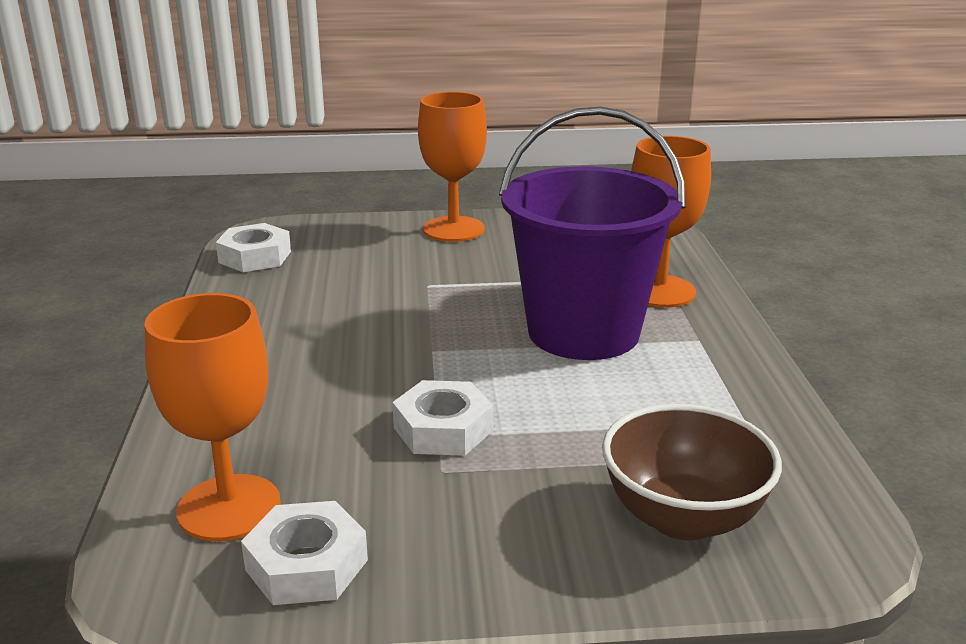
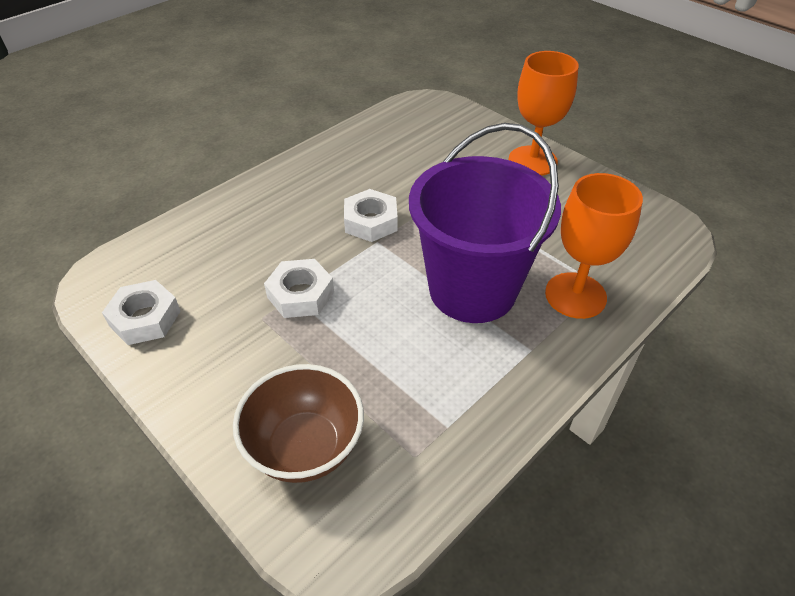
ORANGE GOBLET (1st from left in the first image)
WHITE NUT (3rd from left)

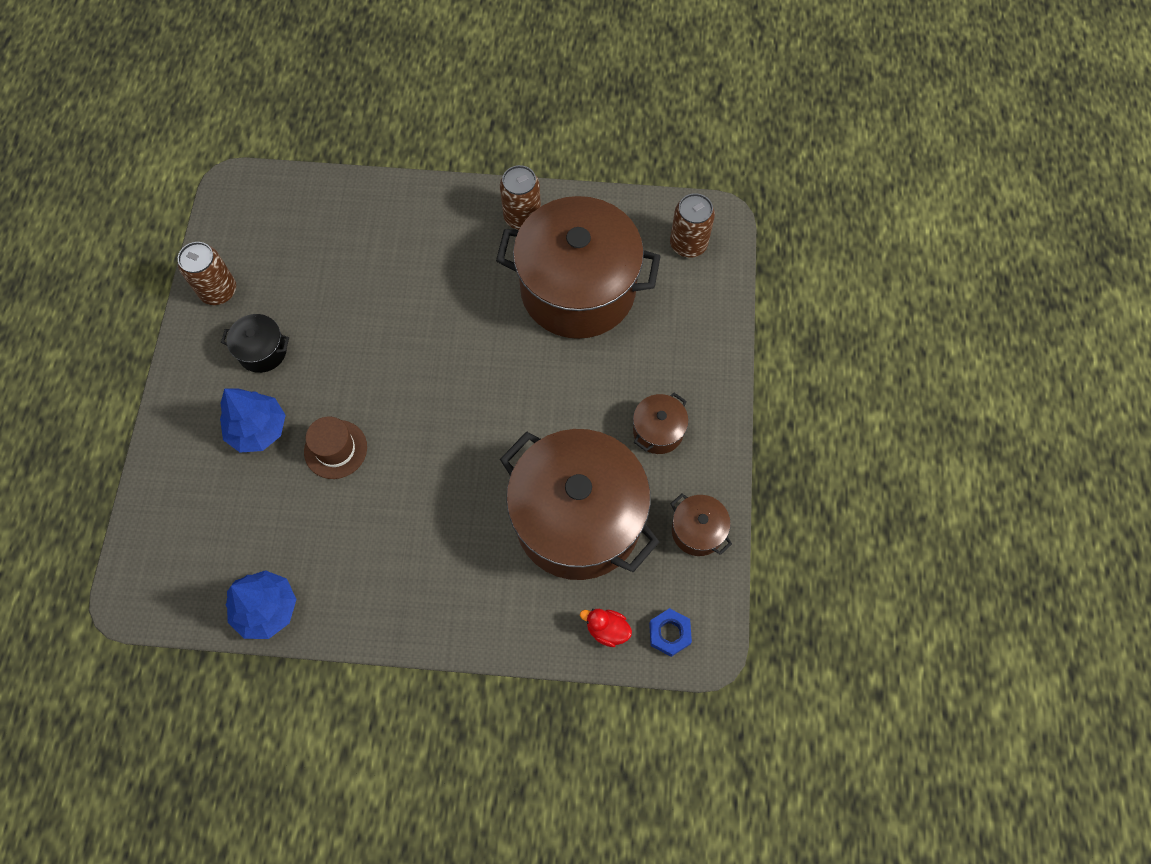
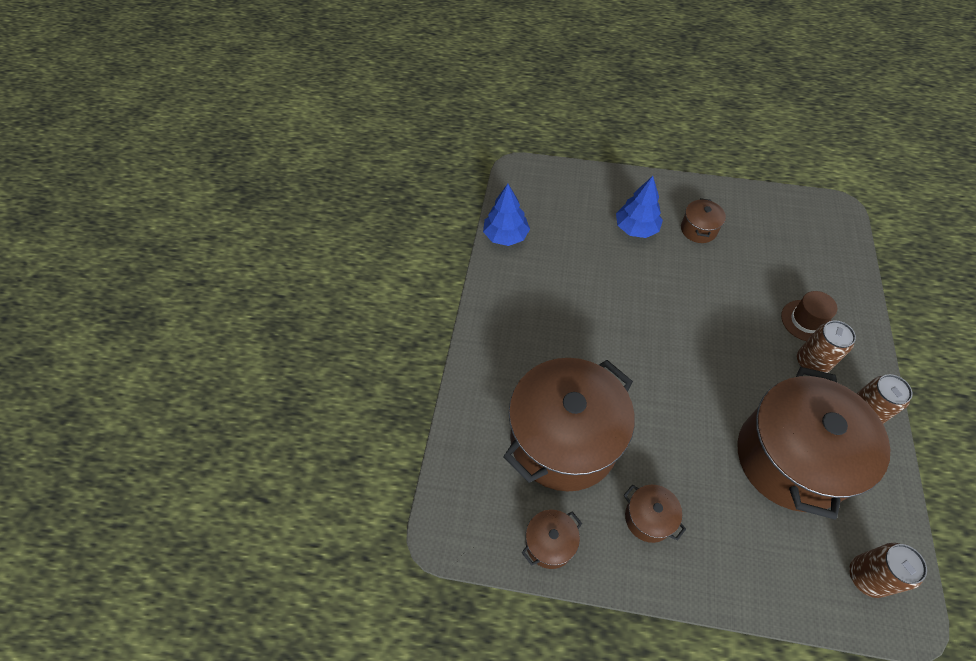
BROWN CAN (1st from left)
BROWN POT (4th from left)
BROWN HAT
RED DUCK
BLUE NUT

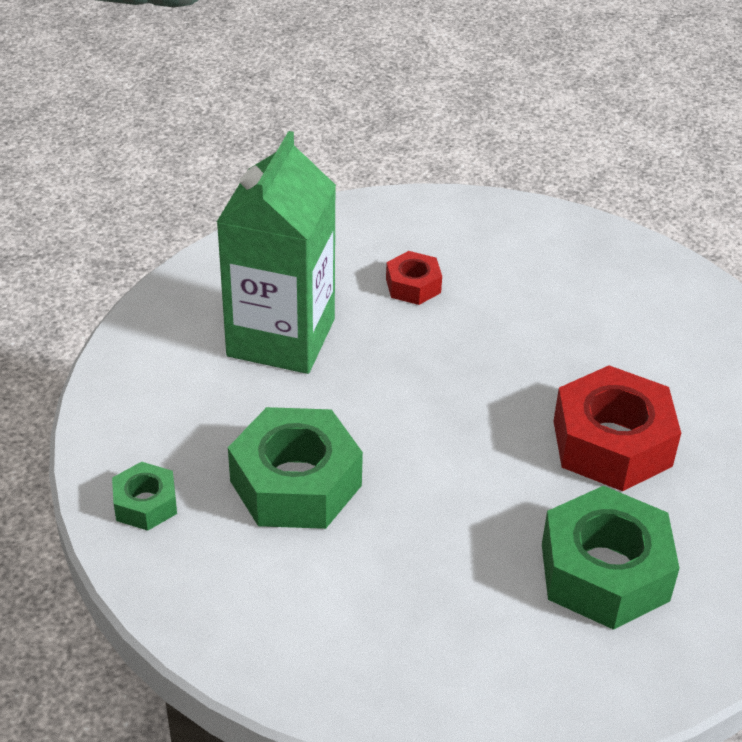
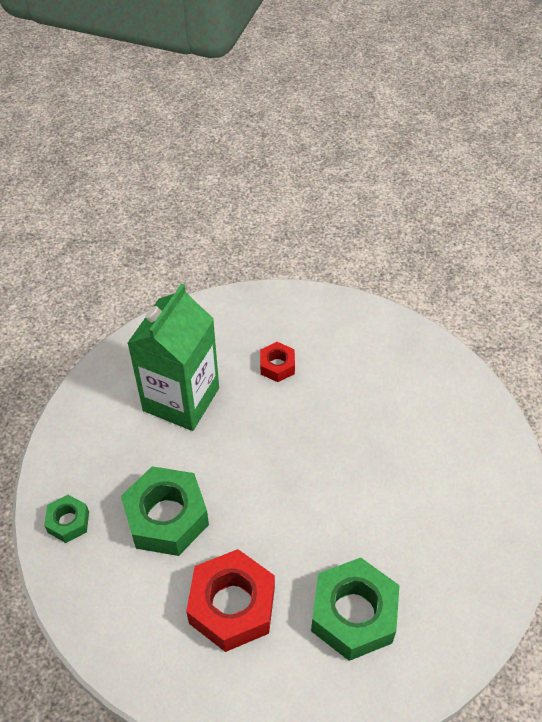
RED NUT (1st from left)

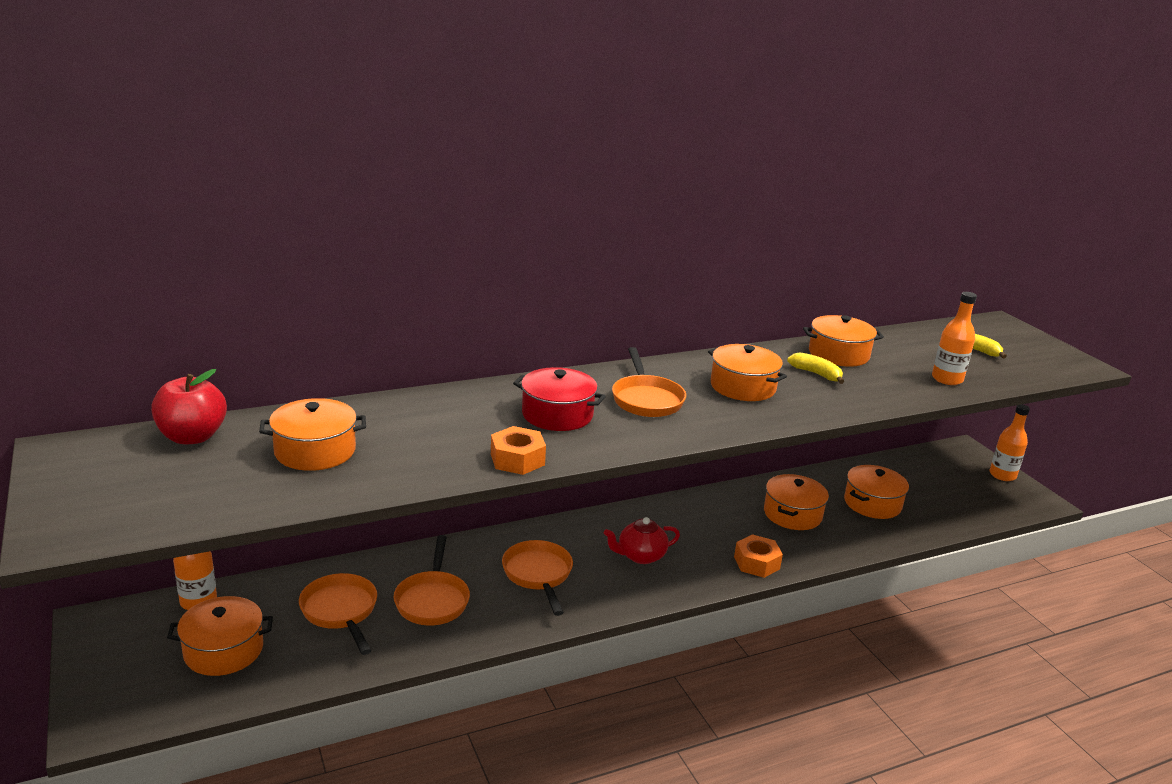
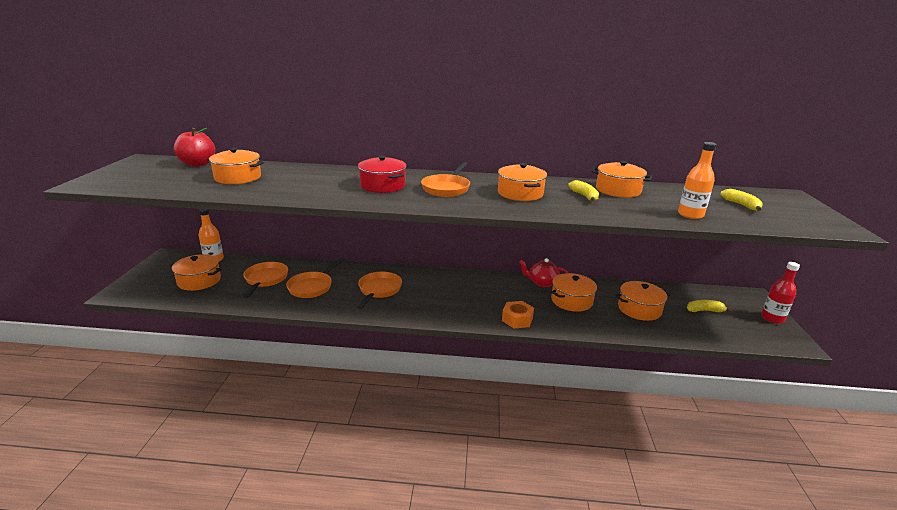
ORANGE NUT (1st from left in the first image)
RED TEAPOT
RED BOTTLE
YELLOW BANANA (2nd from left)

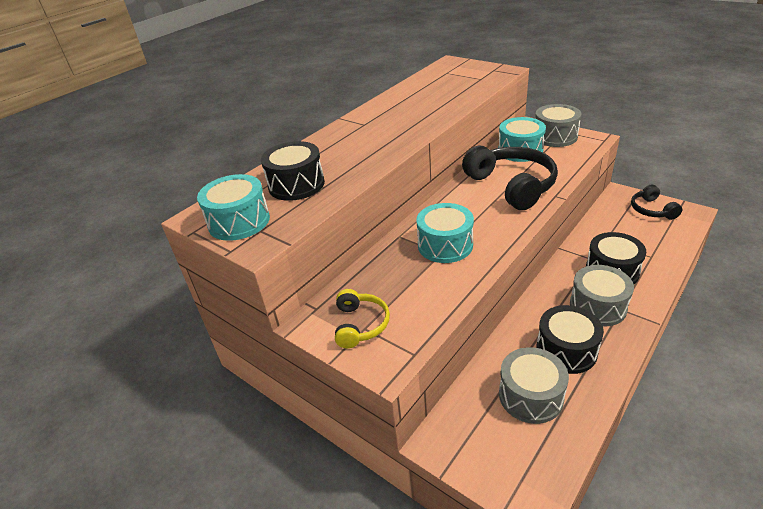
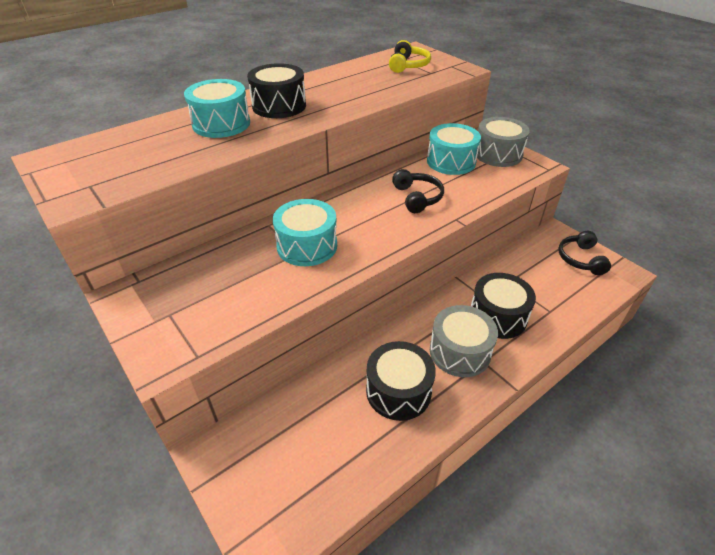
TURQUOISE DRUM (1st from left)
BLACK DRUM (1st from left)
YELLOW HEADPHONES
BLACK HEADPHONES (1st from left)
GREY DRUM (1st from left in the first image)

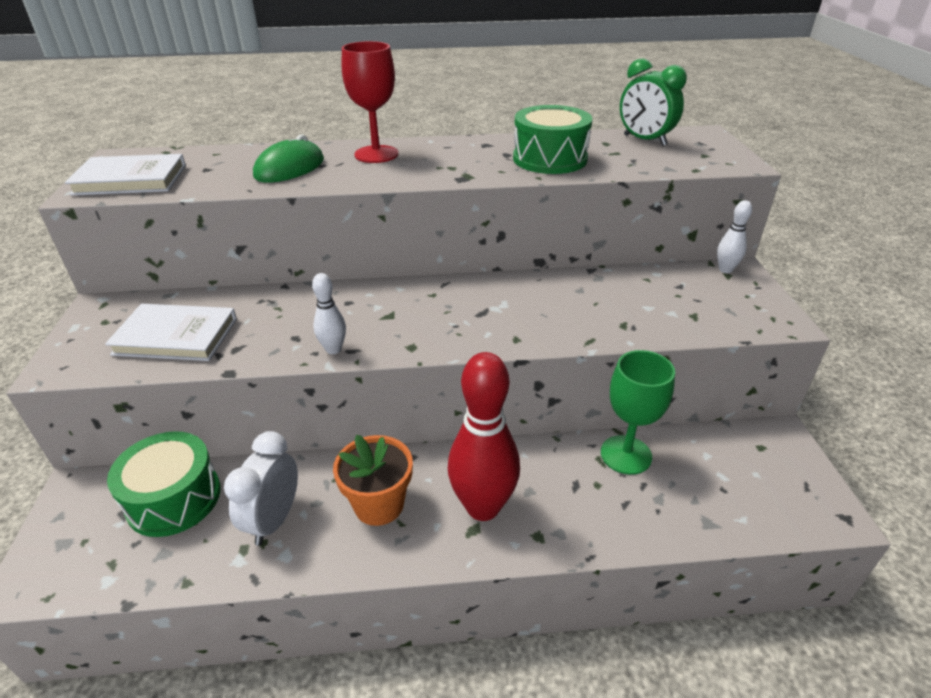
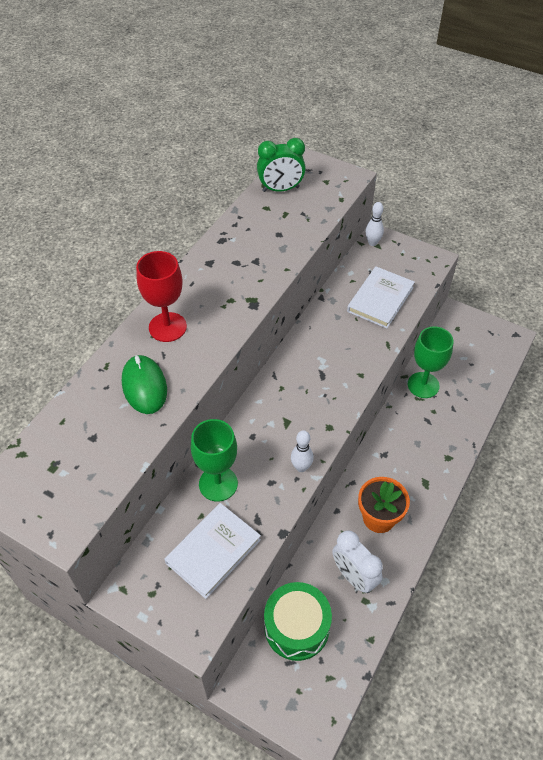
WHITE BOOK (2nd from left)
RED BOWLING PIN
GREEN DRUM (2nd from left in the first image)
GREEN GOBLET (1st from left)

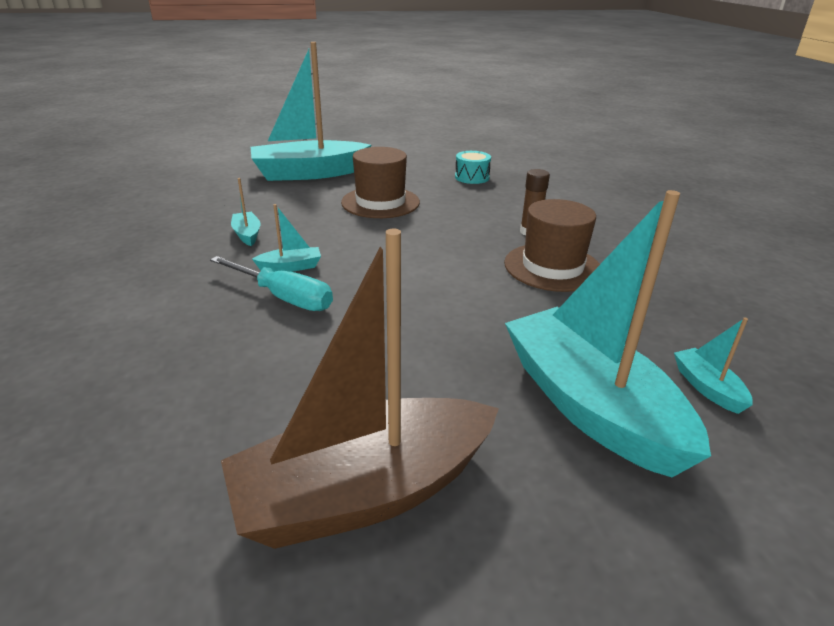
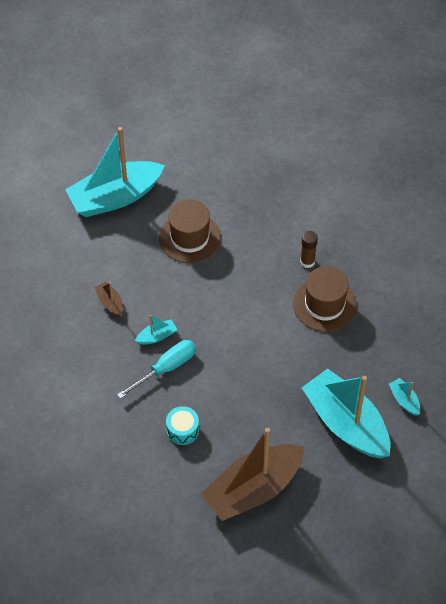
TURQUOISE SCREWDRIVER
BROWN BOAT (1st from left)
TURQUOISE DRUM

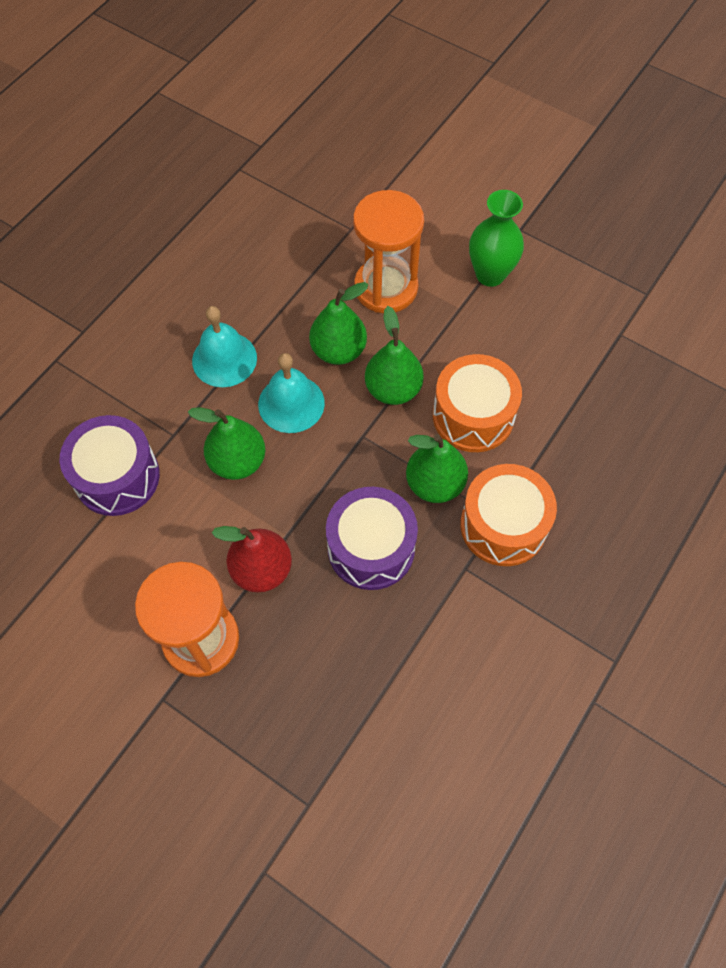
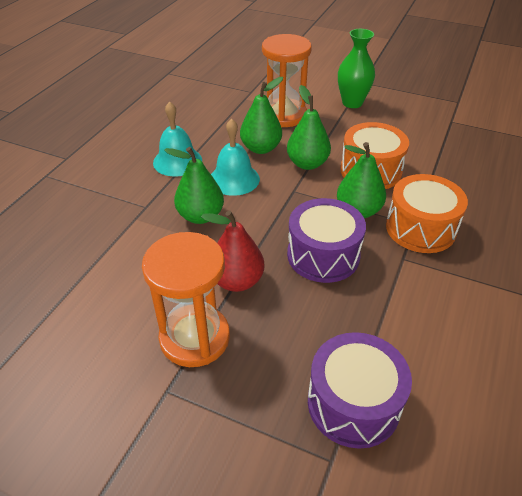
PURPLE DRUM (2nd from left)

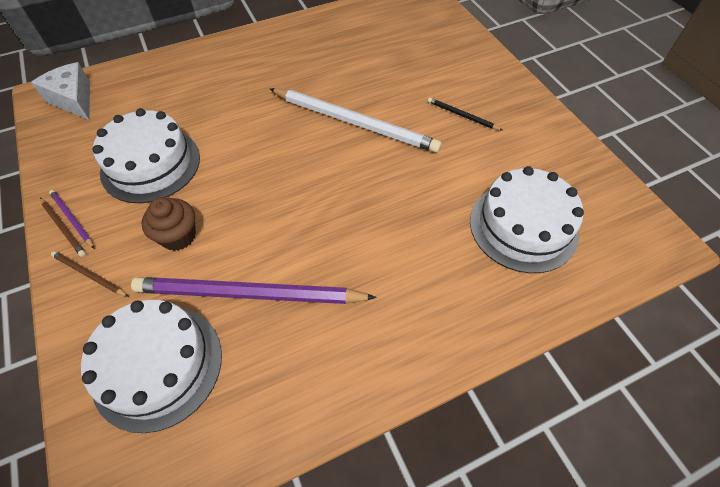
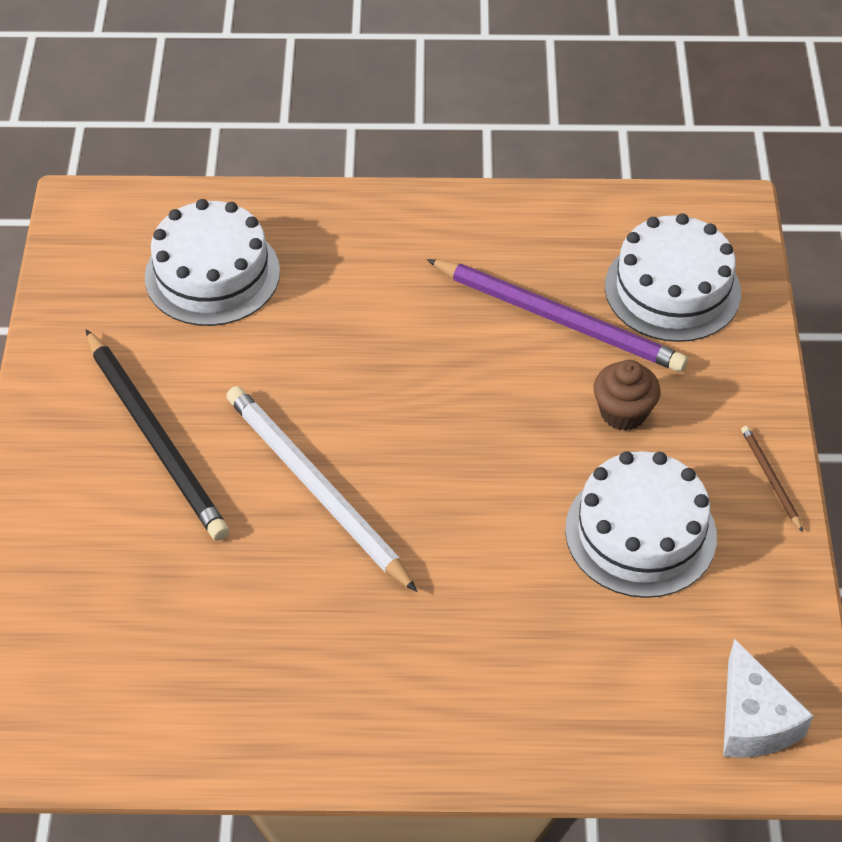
PURPLE PENCIL (1st from left in the first image)
BROWN PENCIL (2nd from left in the first image)
BLACK PENCIL

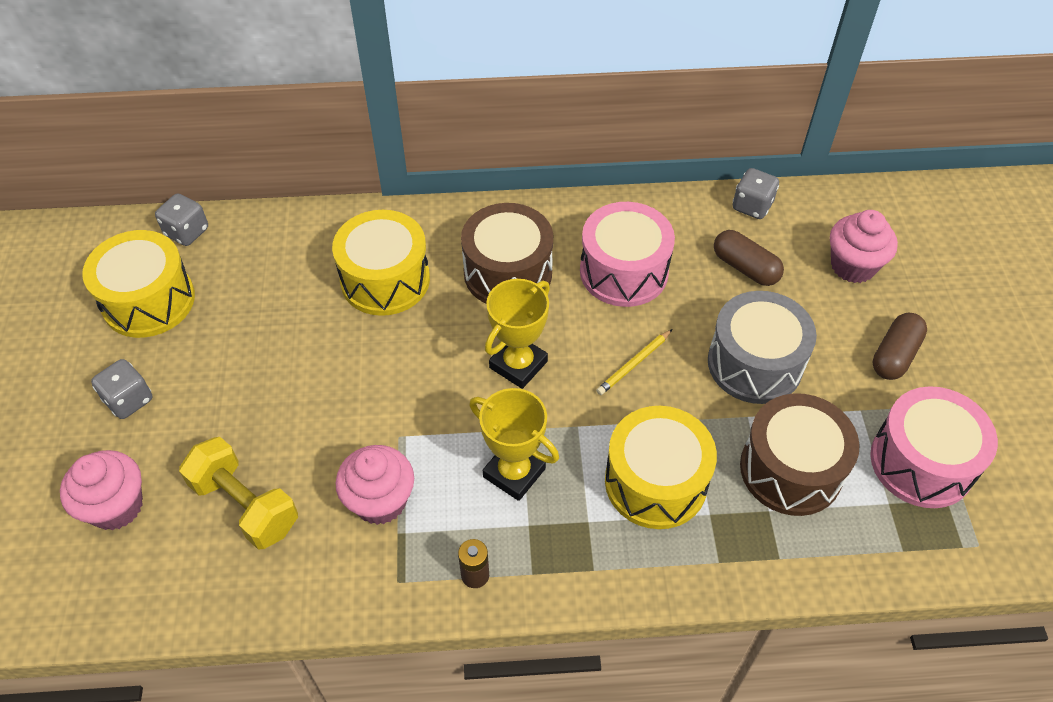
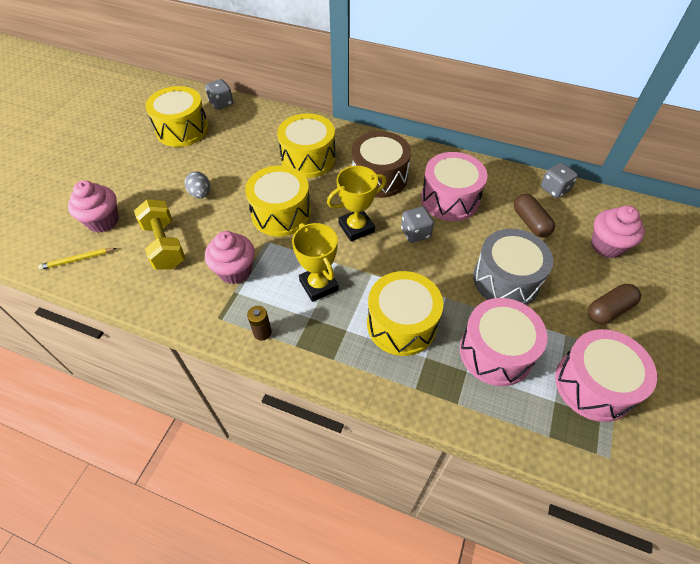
GREY DICE (2nd from left)
YELLOW PENCIL
PINK DRUM (2nd from left)
GREY EGG
YELLOW DRUM (2nd from left)

